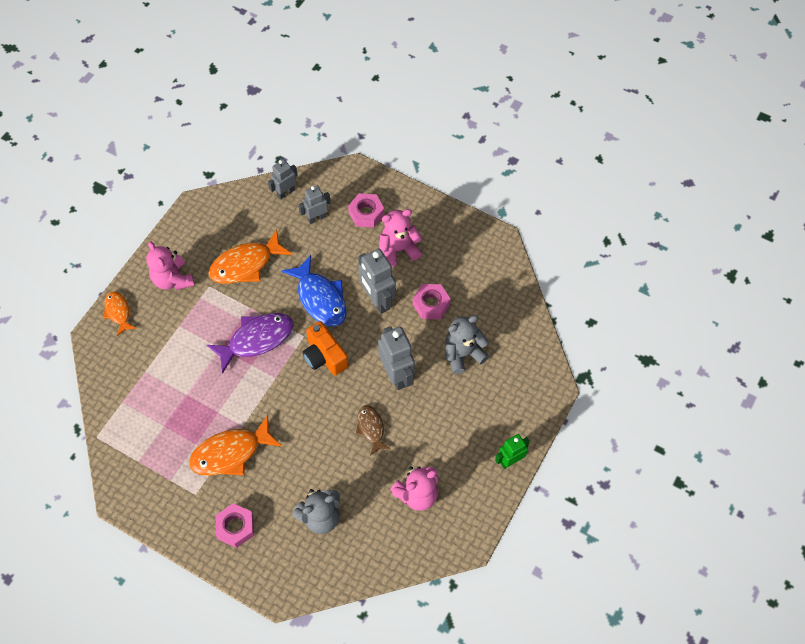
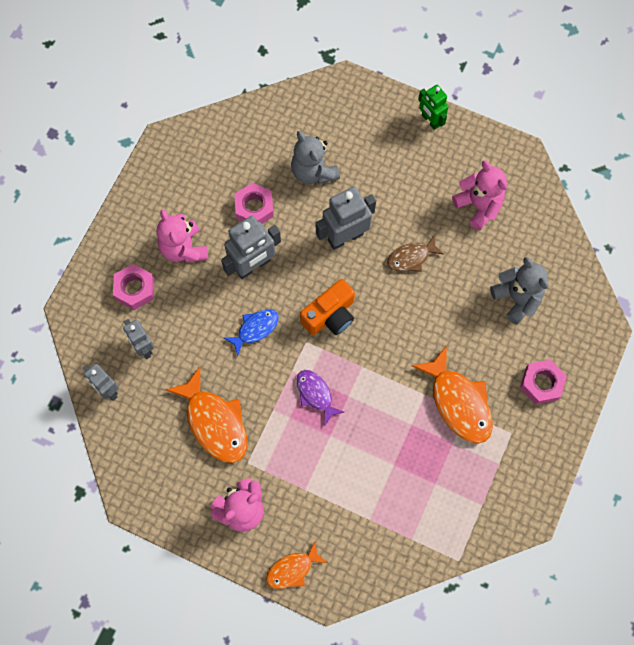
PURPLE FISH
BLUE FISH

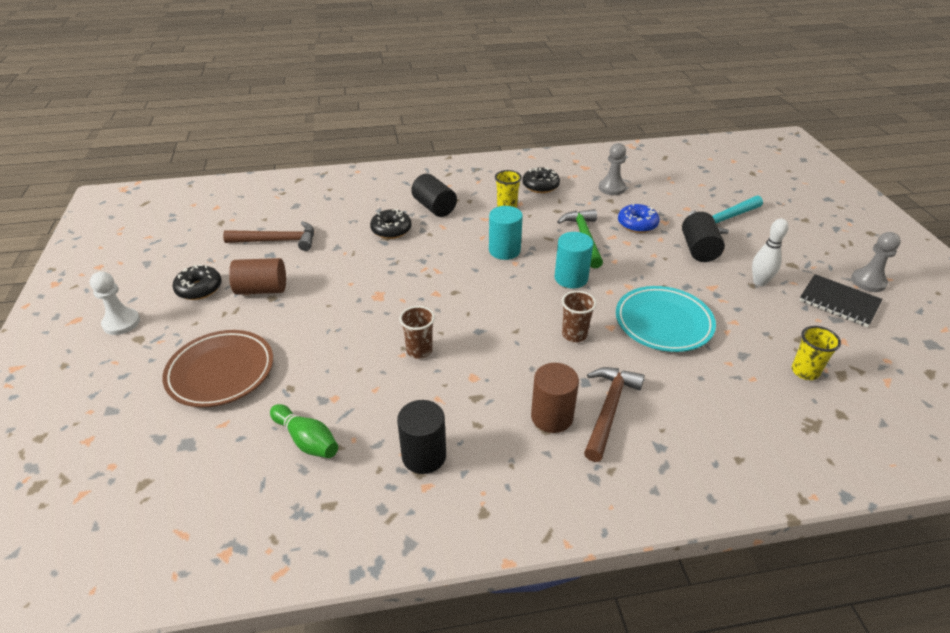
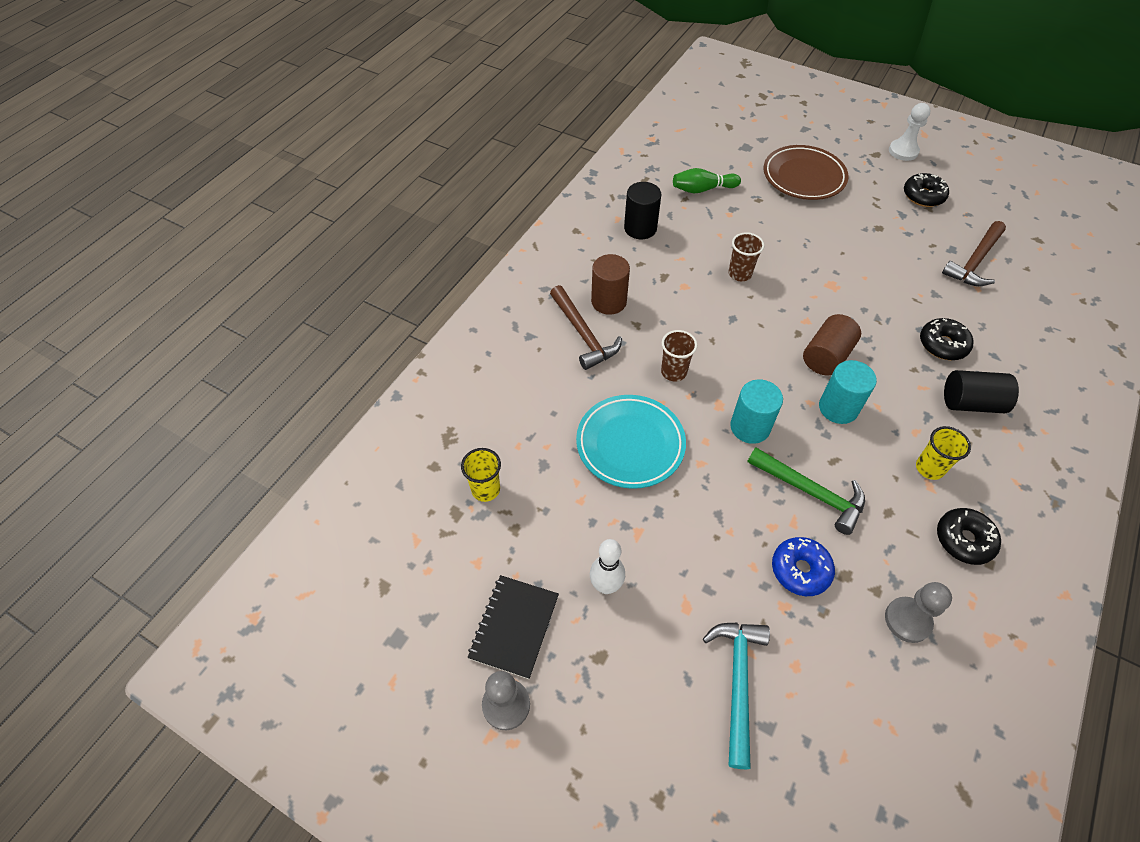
BROWN CYLINDER (2nd from left)
BLACK CYLINDER (3rd from left in the first image)
BLACK NOTEBOOK

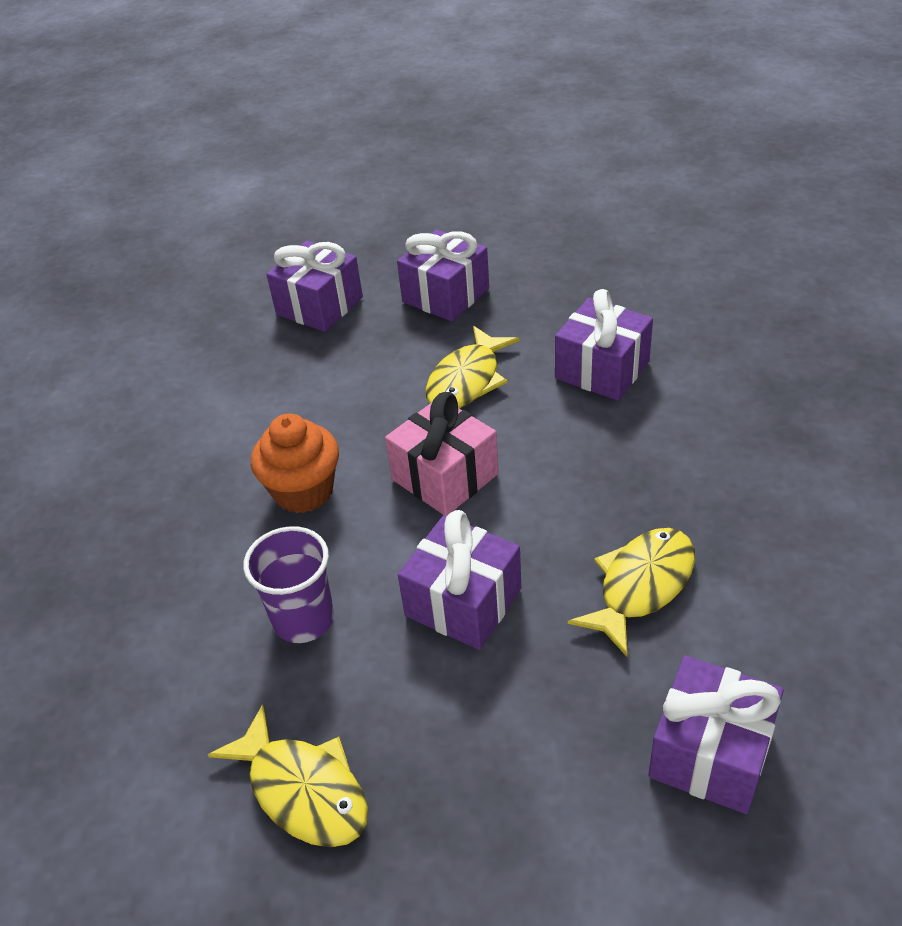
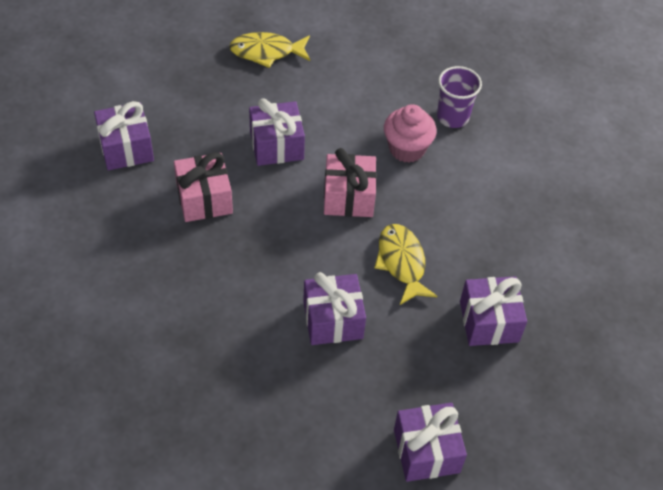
PURPLE CUP
PINK CUPCAKE
PURPLE GIFT (4th from left)
PINK GIFT (1st from left)

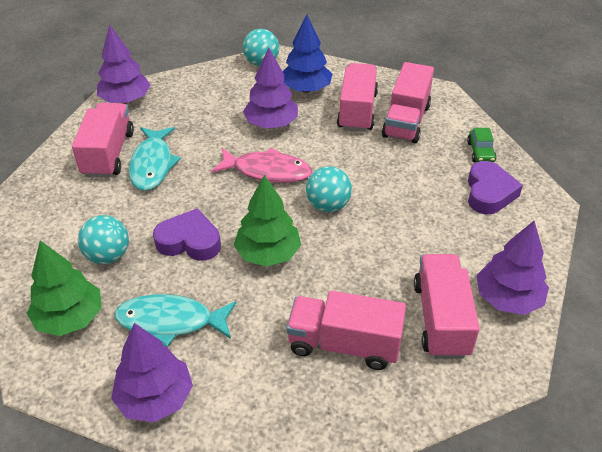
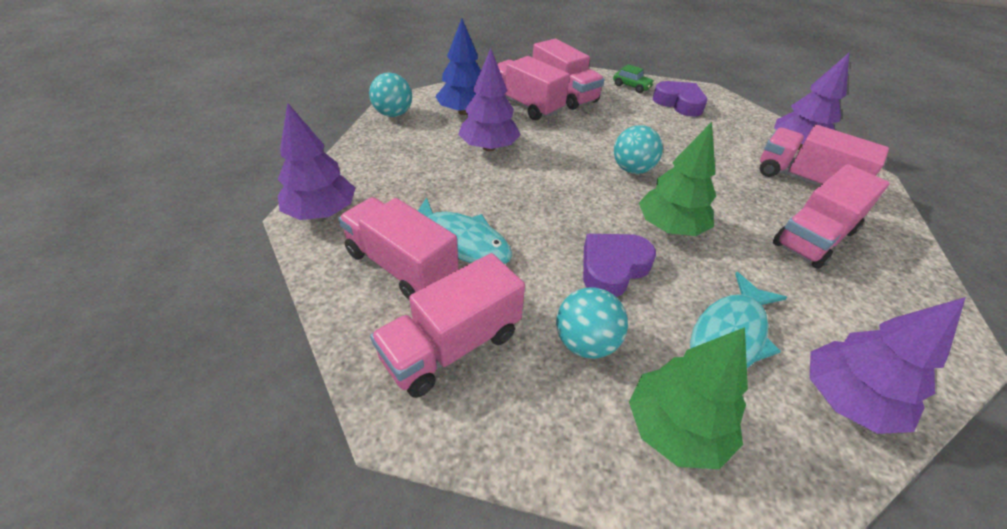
PINK FISH
PINK TRUCK (2nd from left)

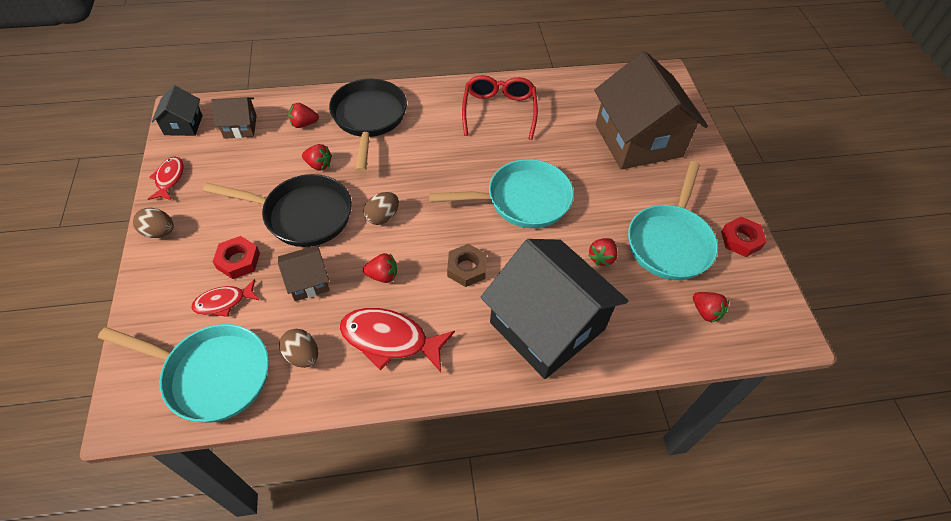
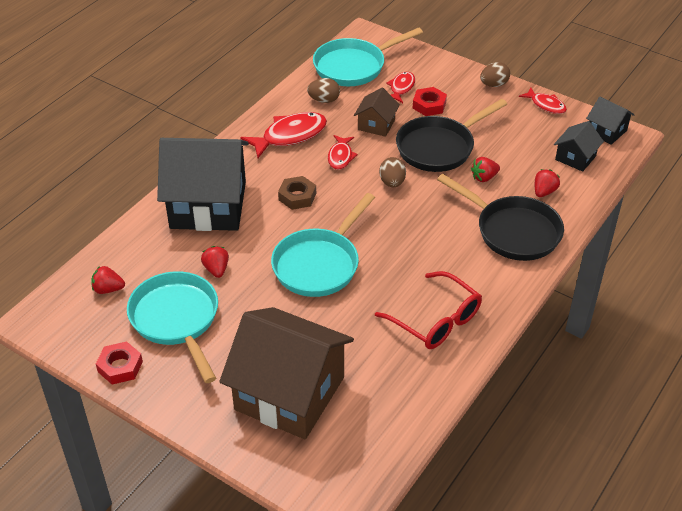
BLACK HOUSE (2nd from left)
RED FISH (2nd from left)

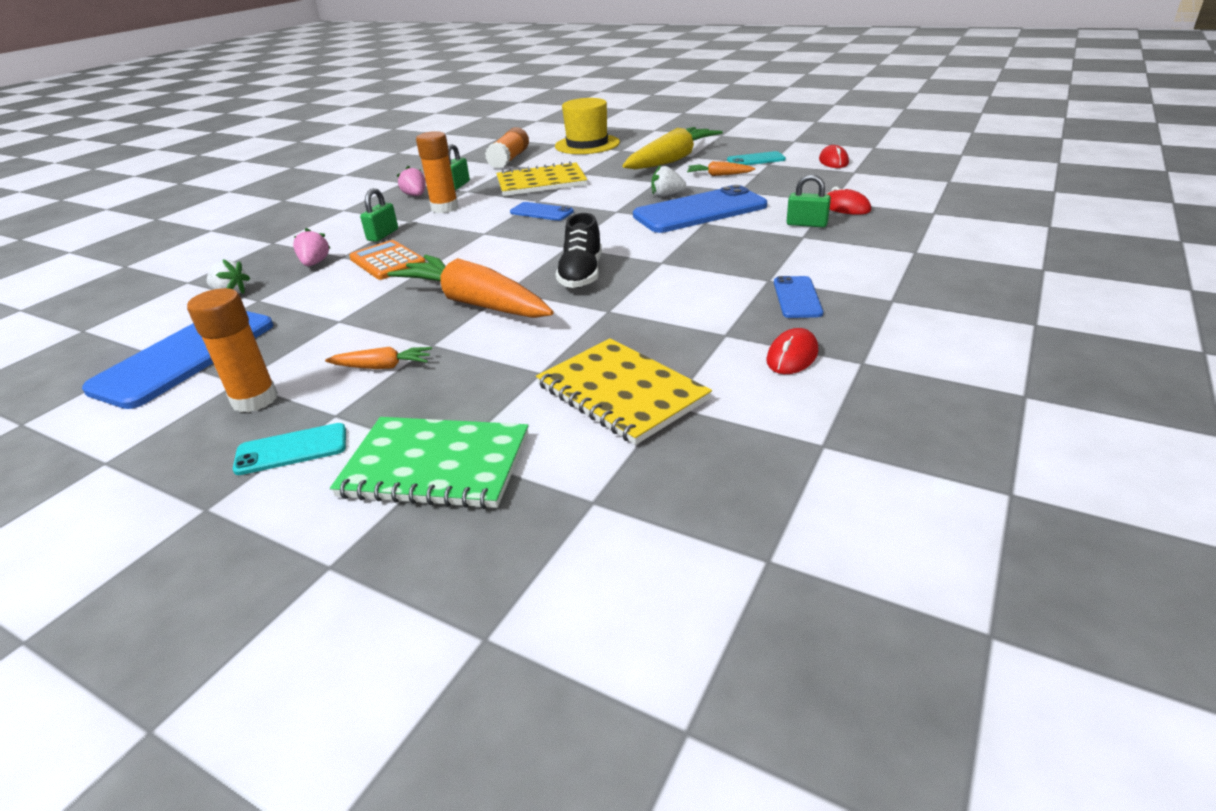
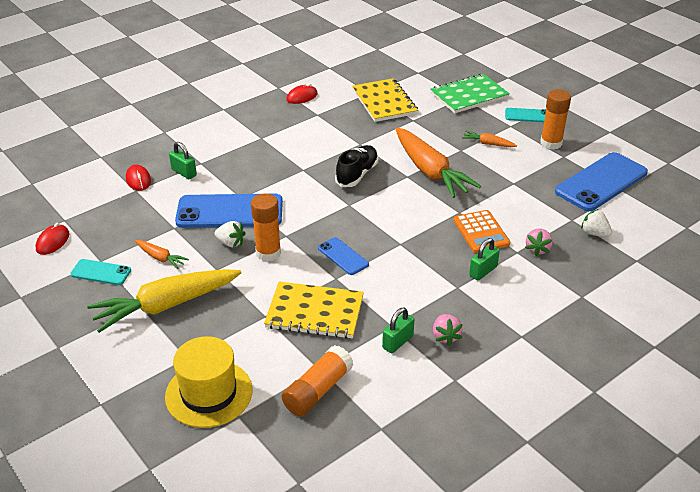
GREEN NOTEBOOK
ORANGE GLUE STICK (1st from left)
BLUE PHONE (4th from left in the first image)

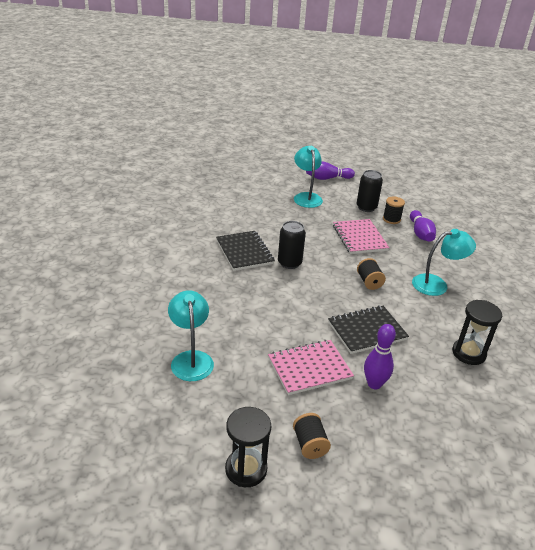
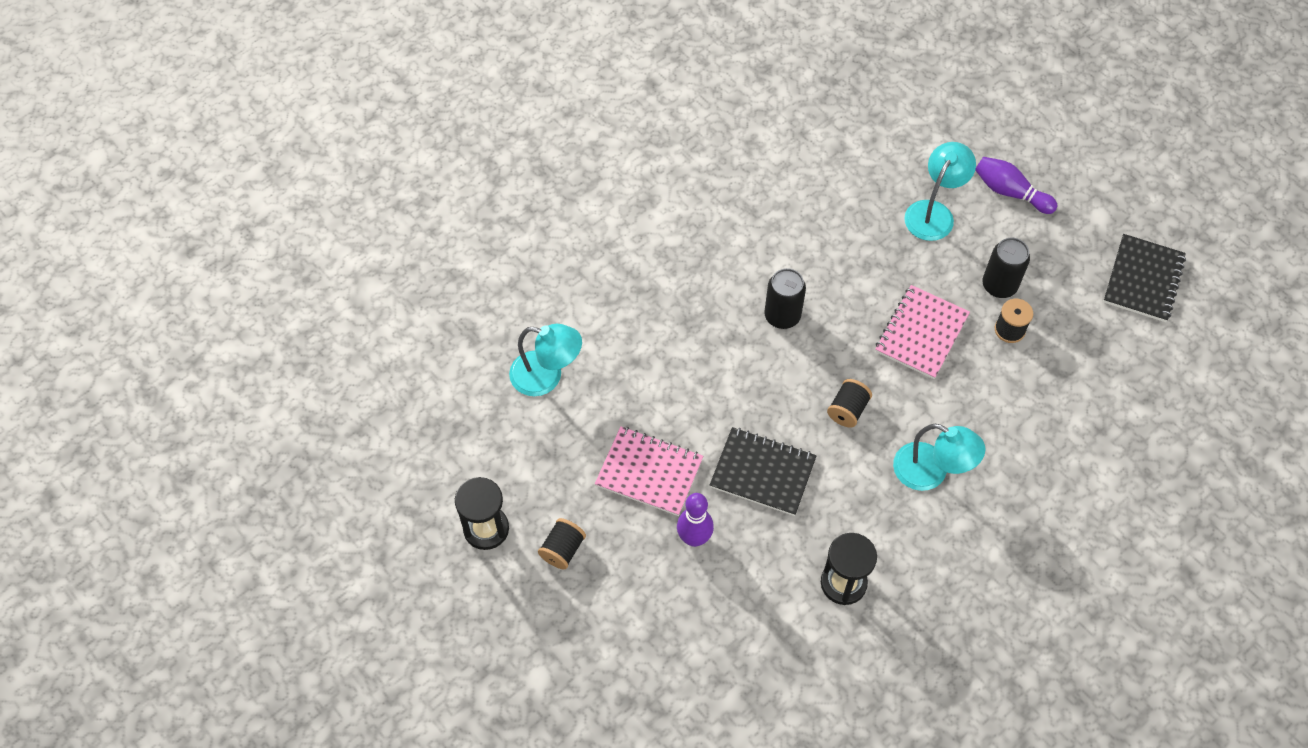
TURQUOISE LAMP (1st from left)
BLACK NOTEBOOK (2nd from left)
PURPLE BOWLING PIN (3rd from left in the first image)

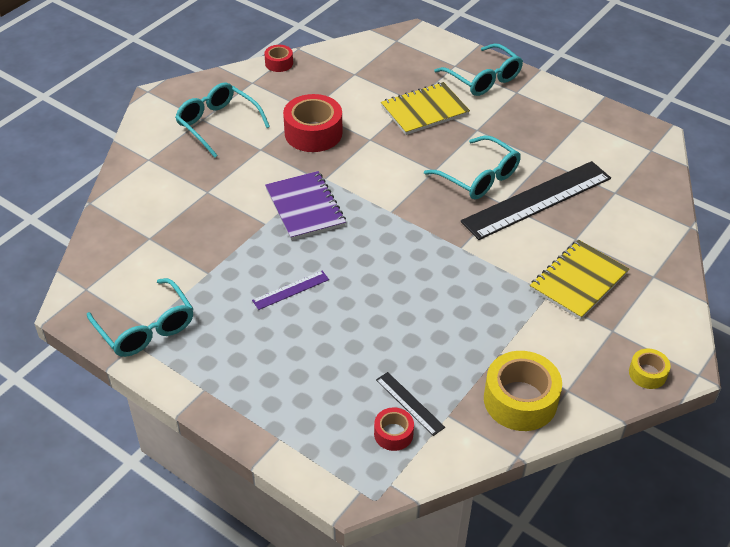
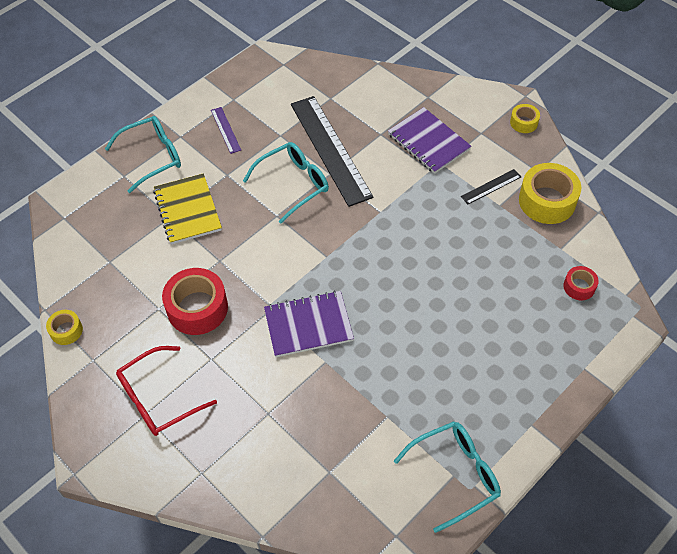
RED GLASSES
PURPLE RULER
YELLOW TAPE (1st from left)
BLACK RULER (2nd from left)
PURPLE NOTEBOOK (2nd from left)

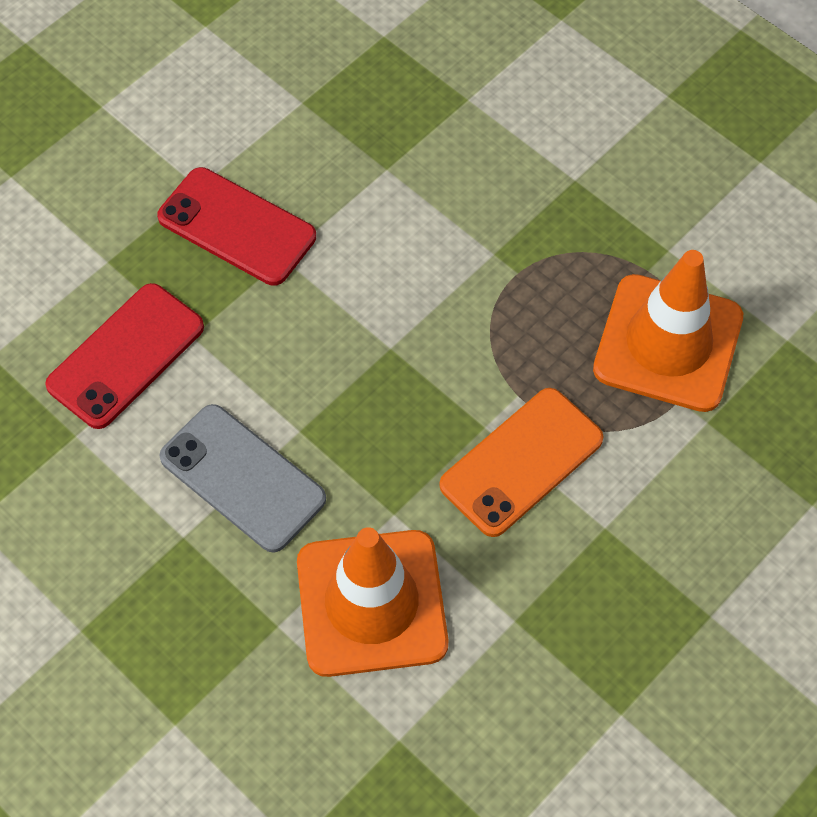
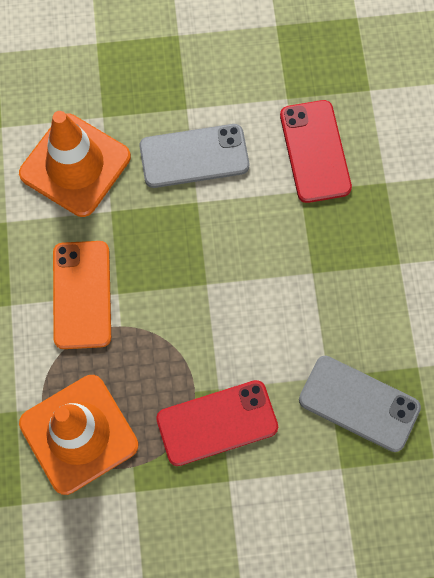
RED PHONE (1st from left)
GREY PHONE (2nd from left)

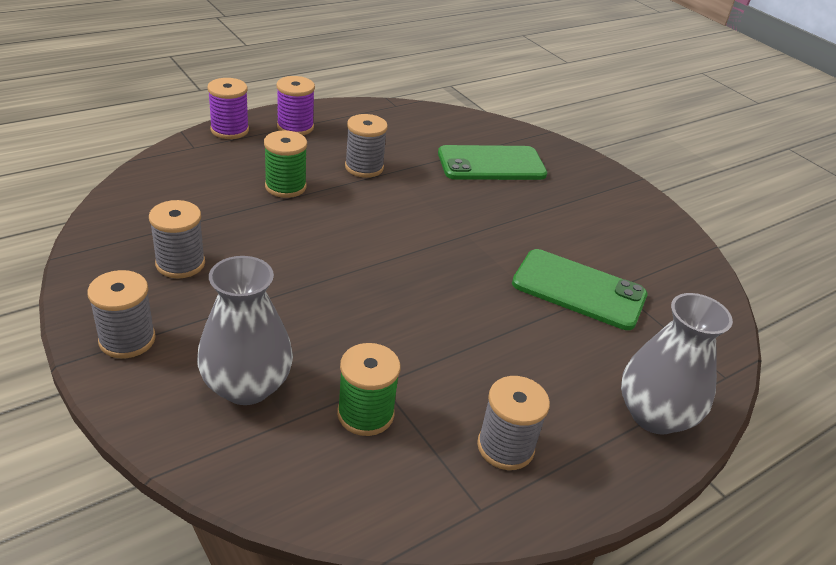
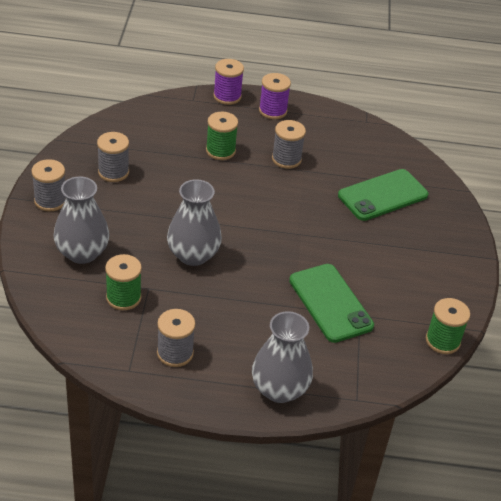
GREEN PHONE (2nd from left)
GREY VASE (2nd from left)
GREEN SPOOL (3rd from left)

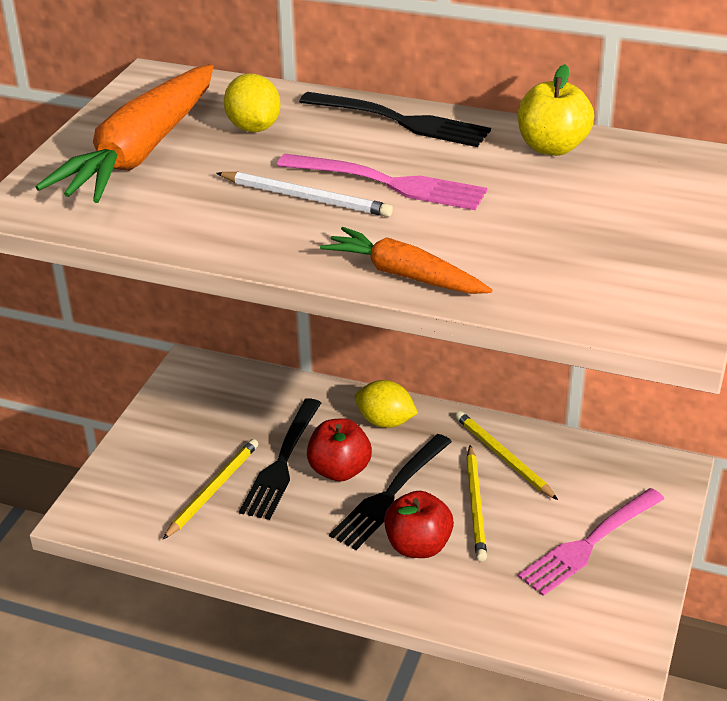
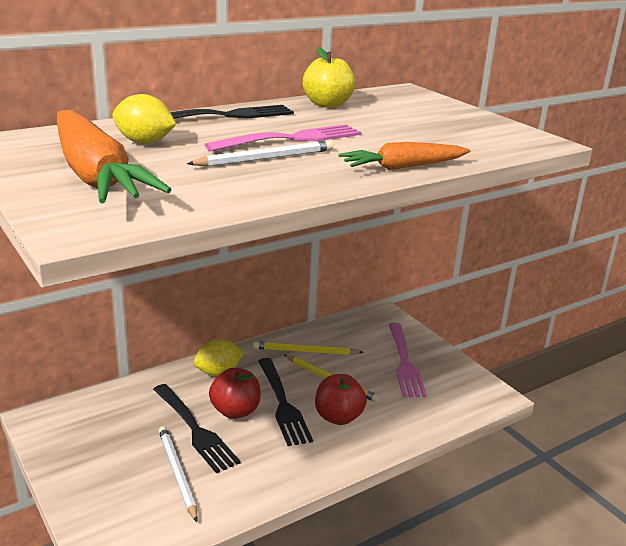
WHITE PENCIL (1st from left)

